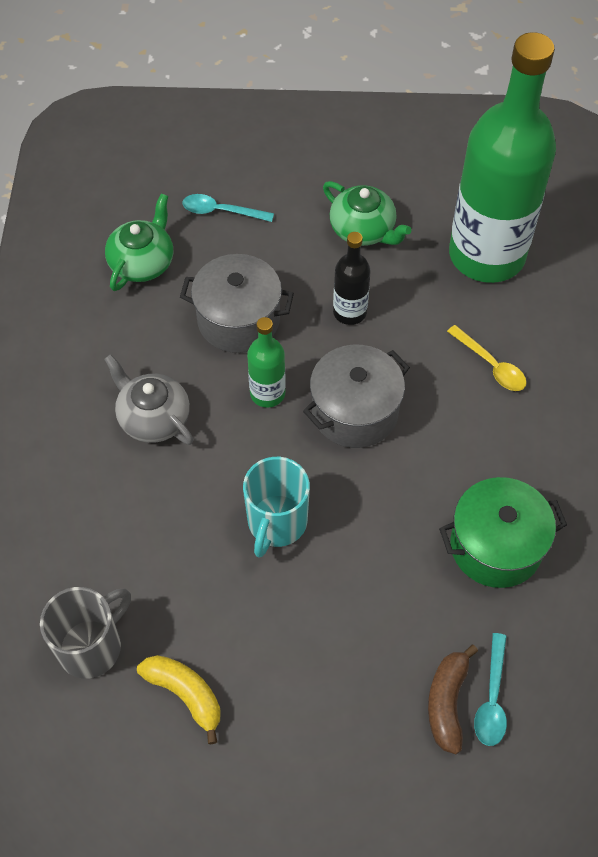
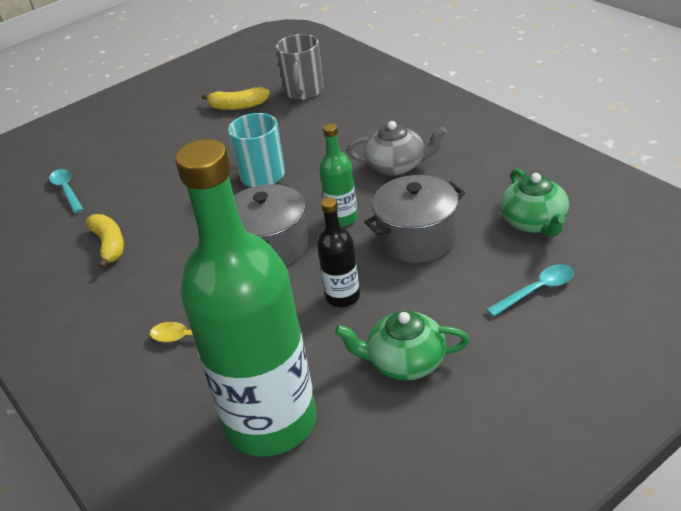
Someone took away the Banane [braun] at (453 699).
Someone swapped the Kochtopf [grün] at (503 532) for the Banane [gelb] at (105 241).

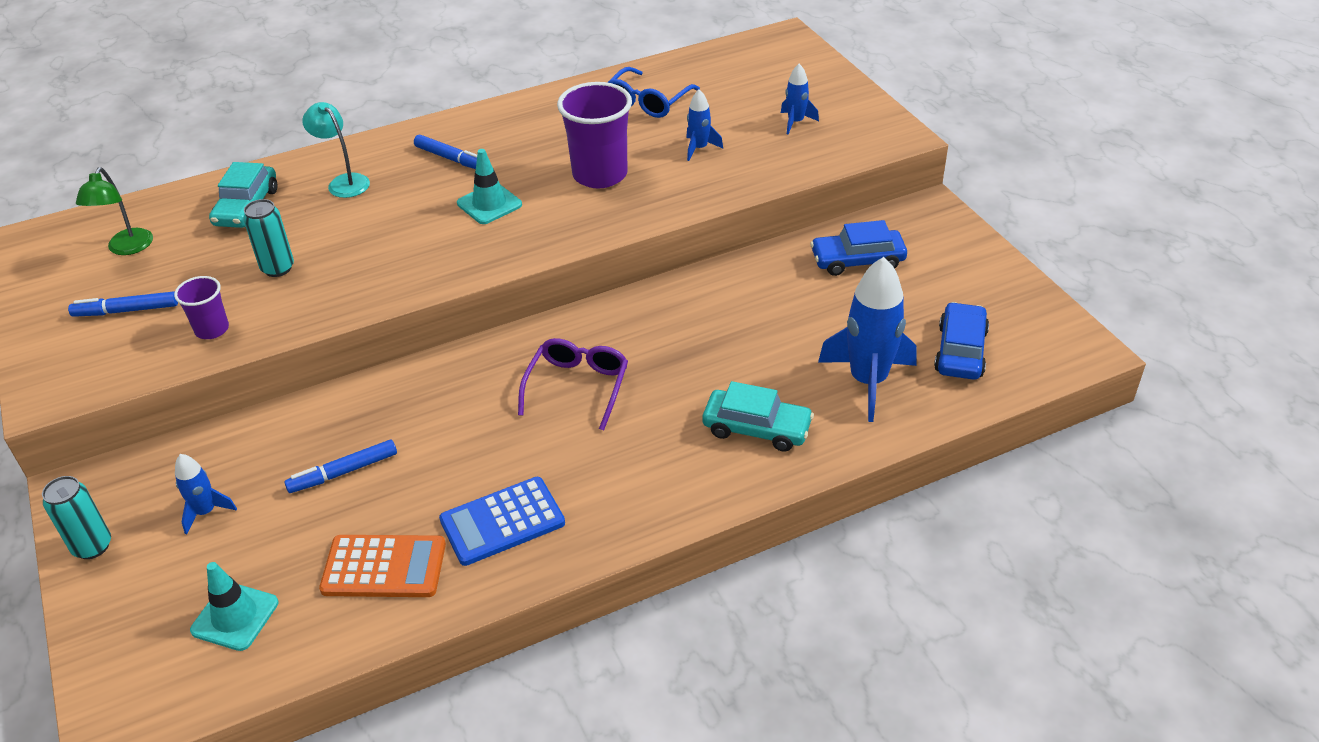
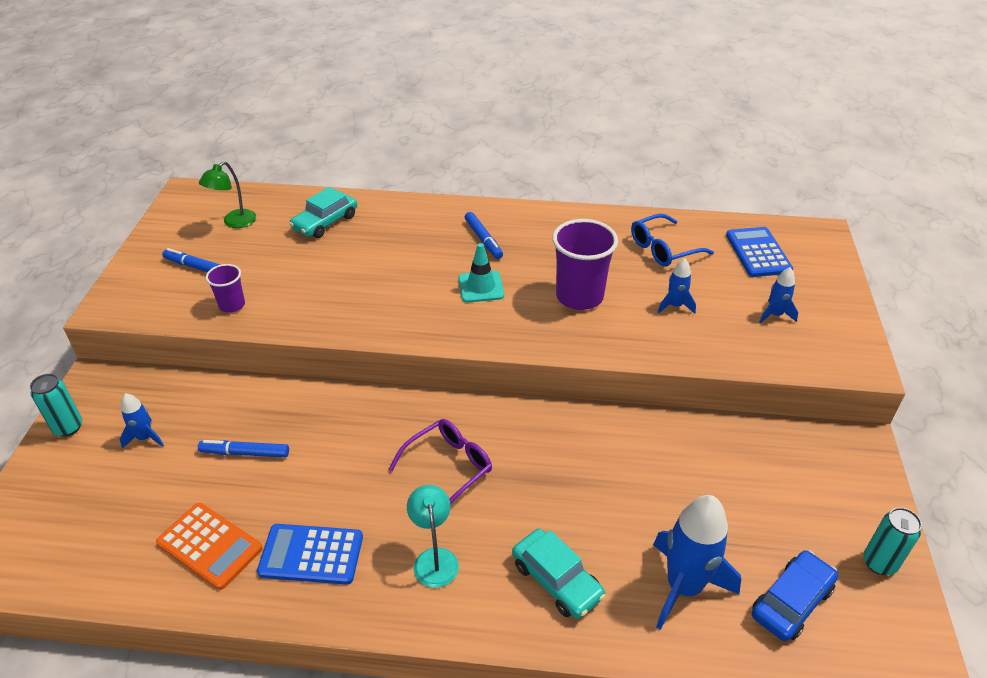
Someone took away the Leitkegel [türkis] at (234 606).
Someone took away the Auto [blau] at (858 248).
Someone put down the Taschenrechner [blau] at (759 252).
Someone carried the Dose [türkis] from (268 238) to (893 541).
Someone carried the Lampe [türkis] from (336 150) to (433 536).

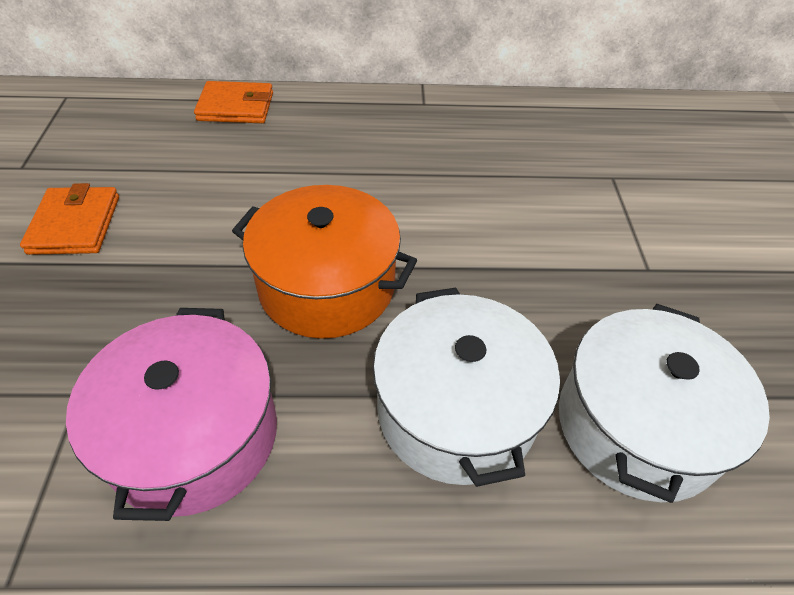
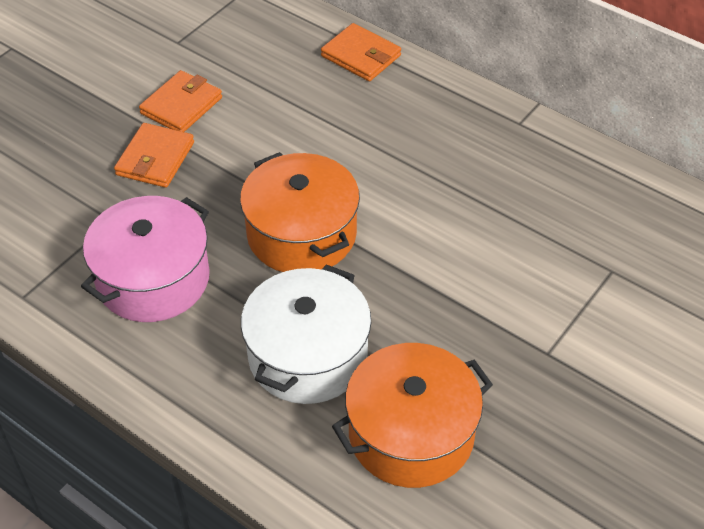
Someone put down the Geldbörse [orange] at (154 155).
Someone repainted the Kochtopf [weiß] at (664 403), which became the Kochtopf [orange] at (412 415).

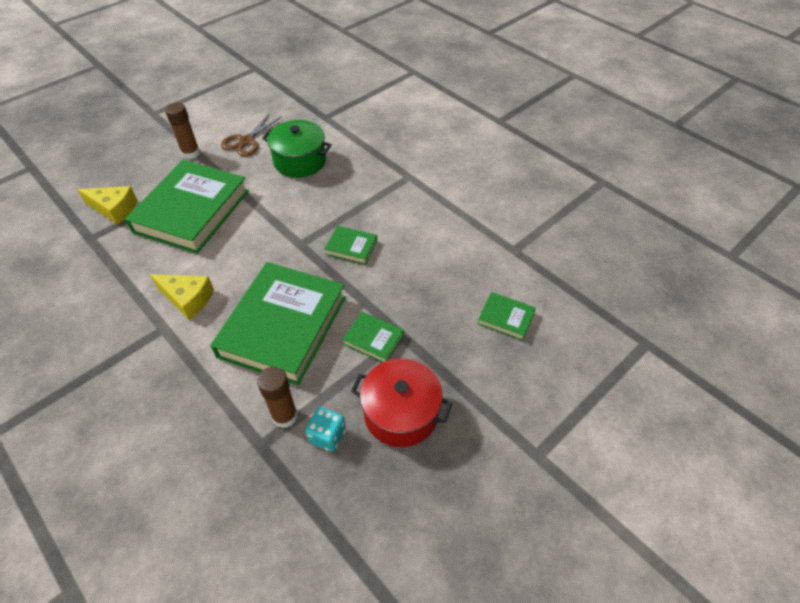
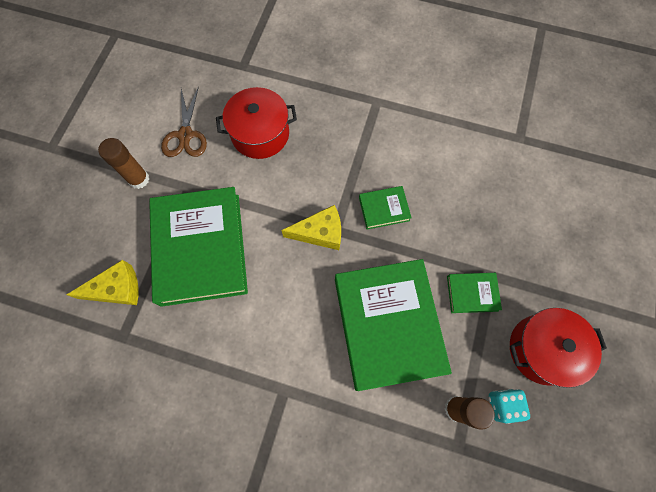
Someone took away the Buch [grün] at (507 316).
Someone carried the Käse [gelb] from (182 297) to (311 227).
Someone repainted the Kochtopf [grün] at (297 149), which became the Kochtopf [rot] at (256 123).

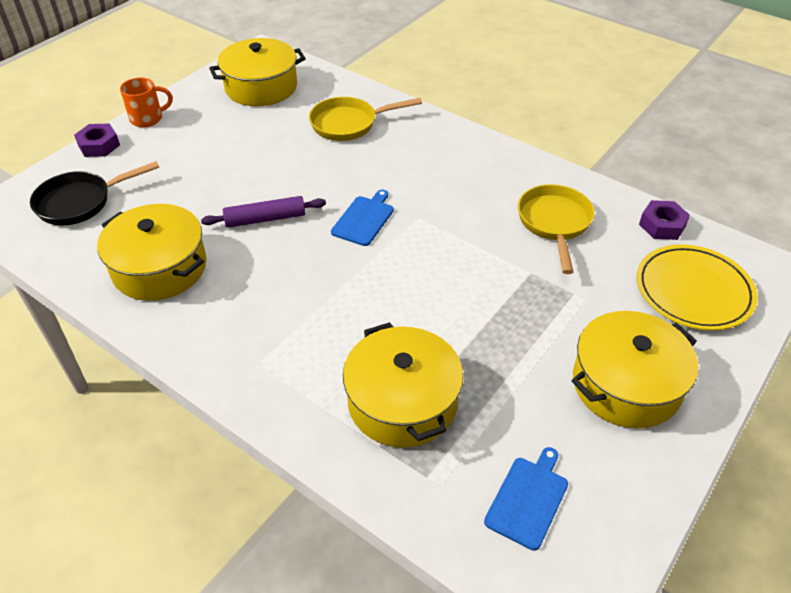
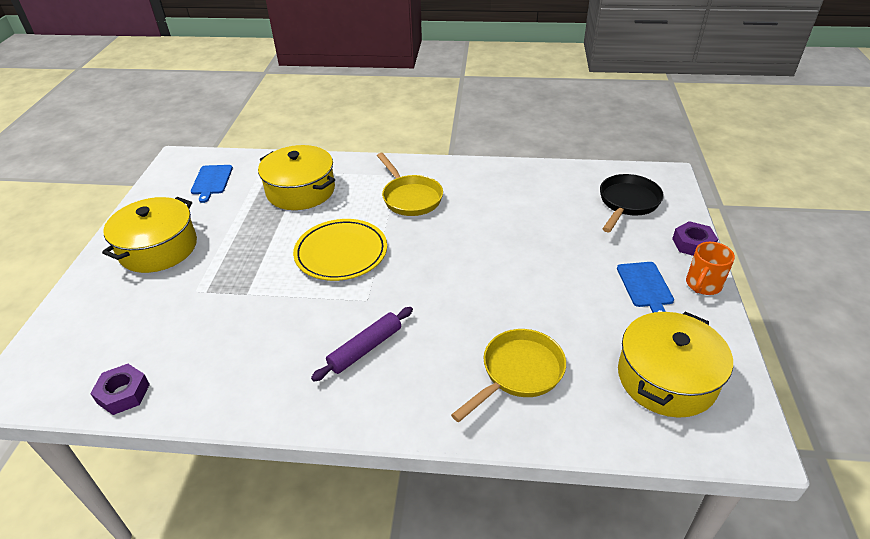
Someone took away the Kochtopf [gelb] at (152 252).
Someone carried the Nudelholz [lila] from (263 212) to (362 344).
Someone carried the Schneidebrett [blau] from (362 218) to (645 287).
Someone carried the Pfanne [gelb] from (556 229) to (410 184).
Someone carried the Teller [gelb] from (697 287) to (340 250).

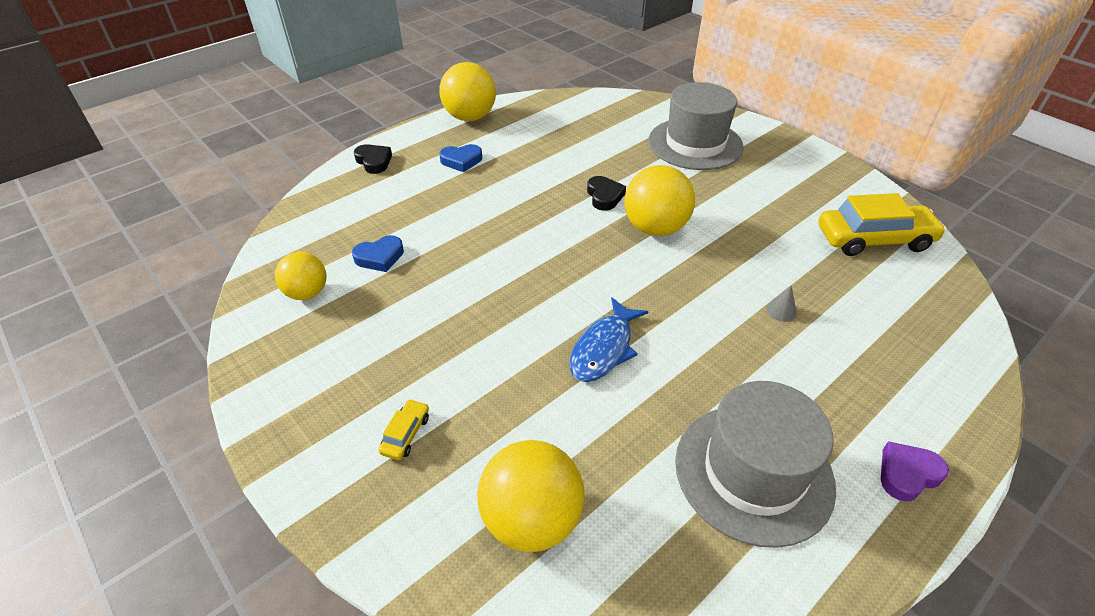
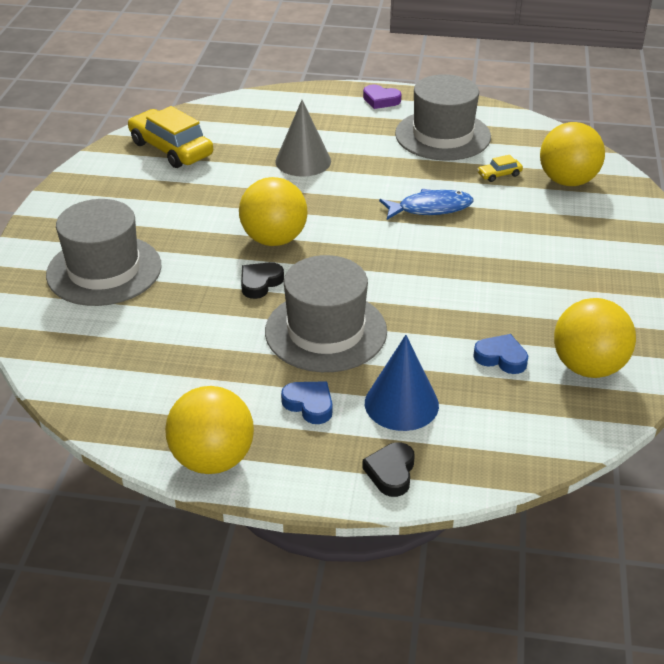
Someone put down the Hut [grau] at (326 313).
Someone put down the Kegel [blau] at (402 383).
Someone carried the Auto [gelb] from (404 429) to (500 168).
Someone scaled the Ball [gelb] at (301 276) by 1.59.
Someone scaled the Kegel [grau] at (781 303) by 2.41.

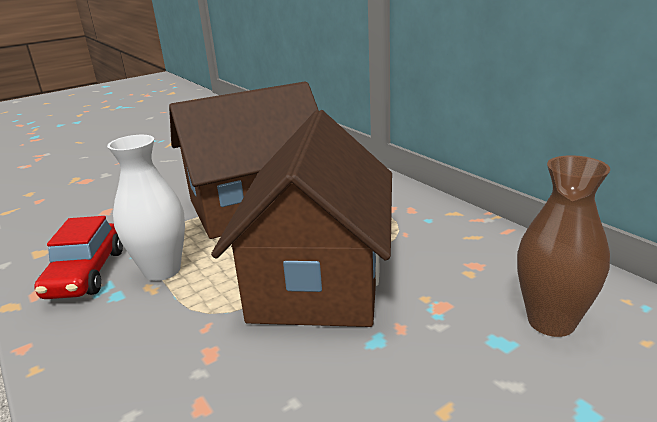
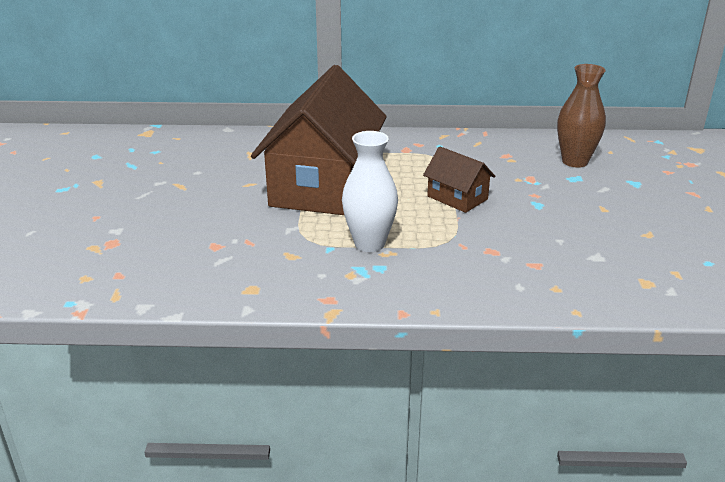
Someone took away the Auto [rot] at (78 257).
Someone scaled the Haus [braun] at (301 218) by 0.44.

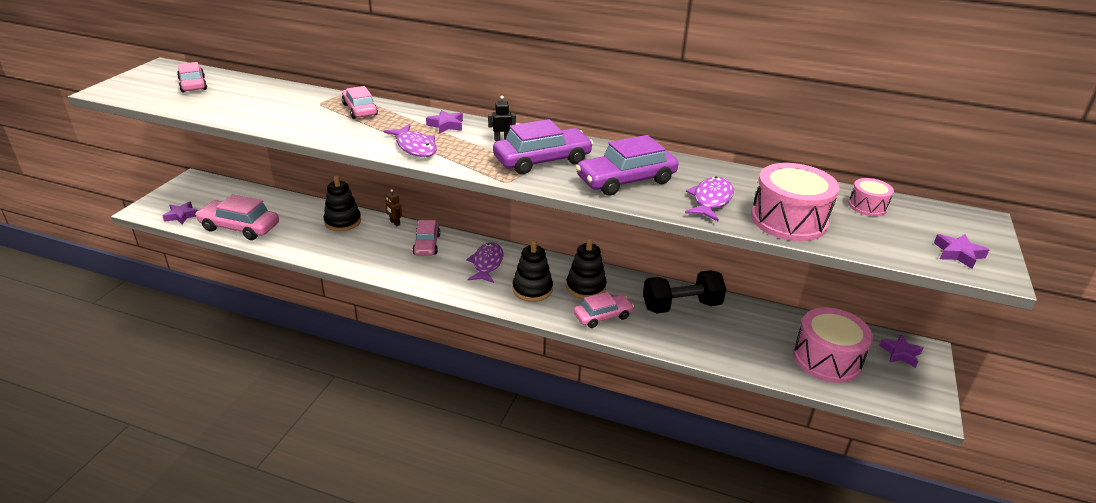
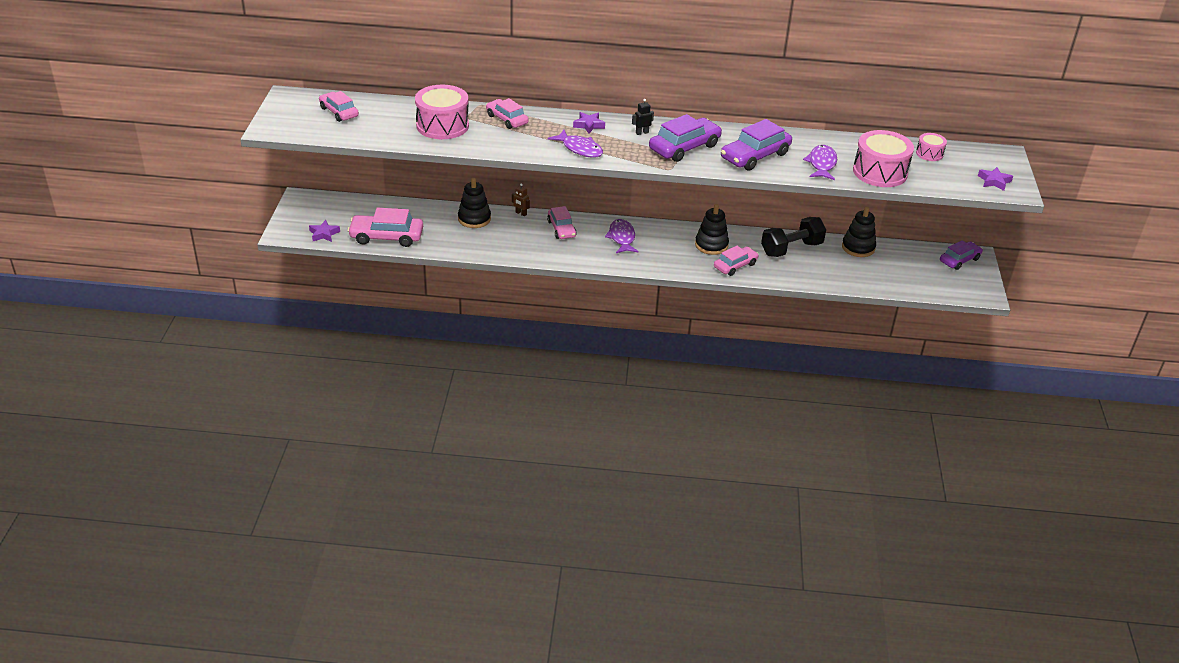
Someone carried the Stapelspielzeug [schwarz] from (533 271) to (859 232).
Someone carried the Trommel [rosa] from (833 345) to (442 112).
Someone swapped the Stern [lila] at (901 351) for the Auto [lila] at (961 255).

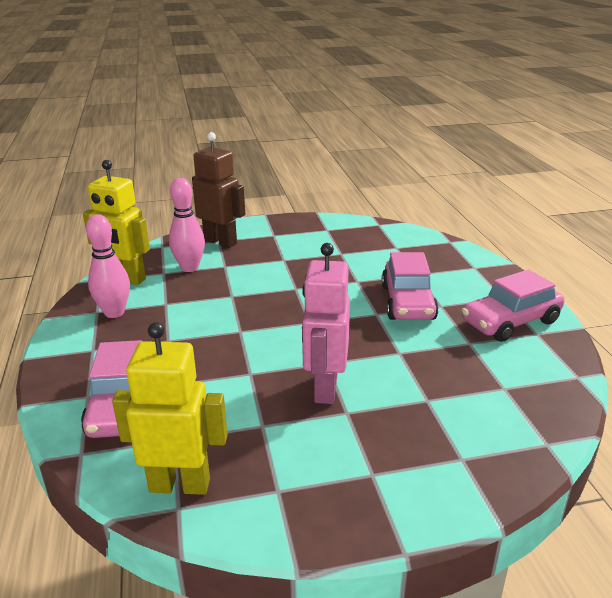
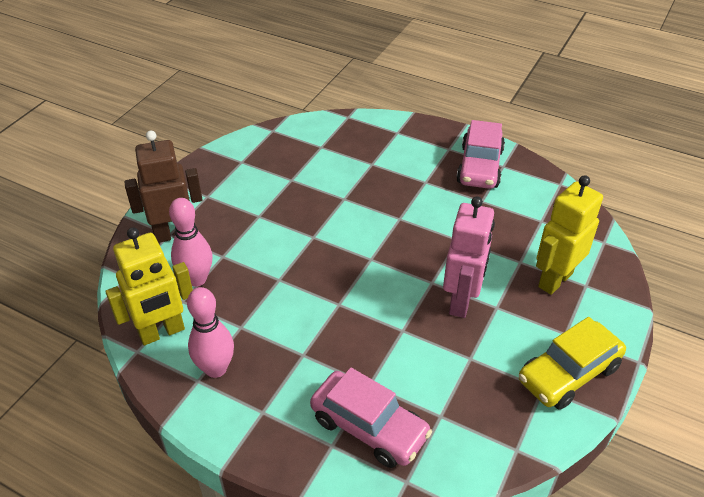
Someone took away the Auto [rosa] at (410 286).
Someone put down the Auto [gelb] at (572 363).
Someone carried the Roboter [gelb] from (170 408) to (569 235).
Someone rotated the Roboter [rosa] at (326 323) by 120 degrees counterclockwise.

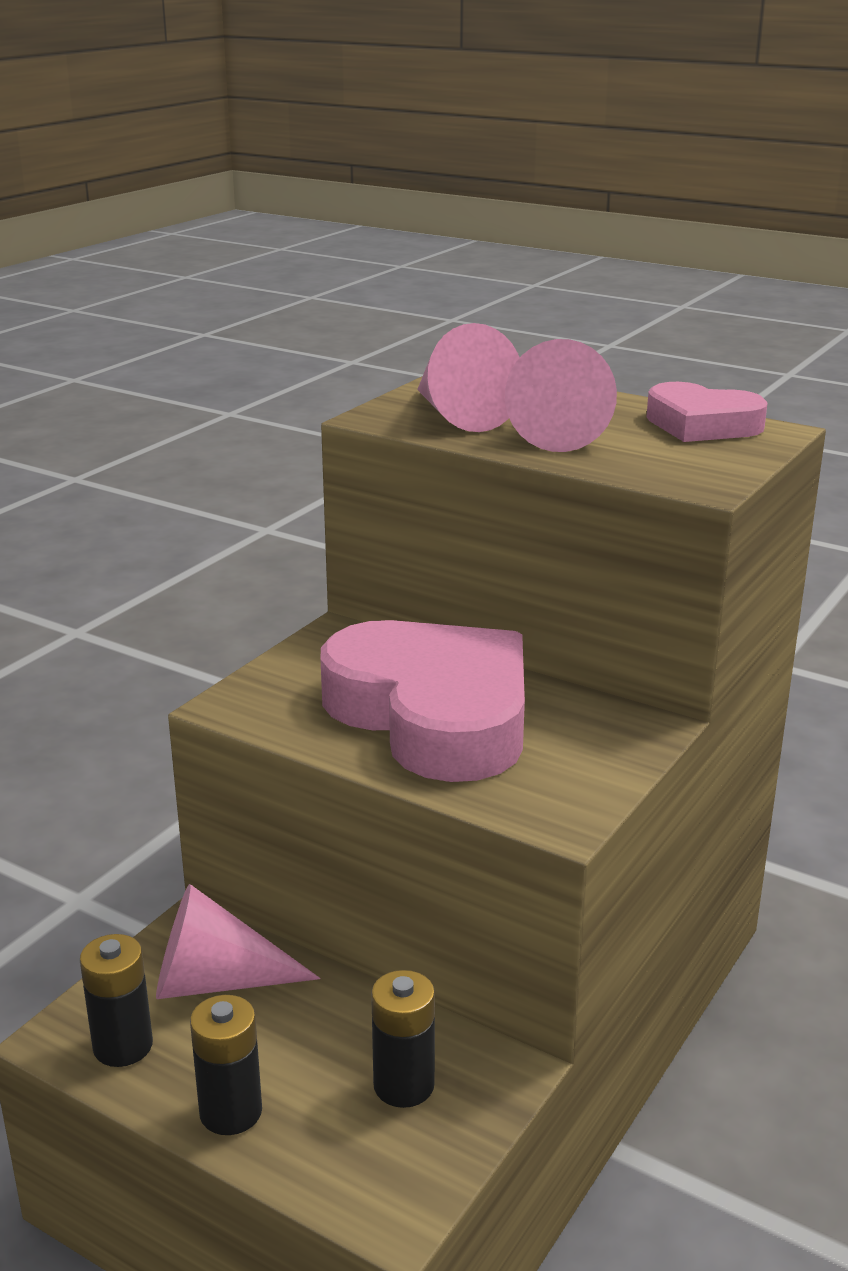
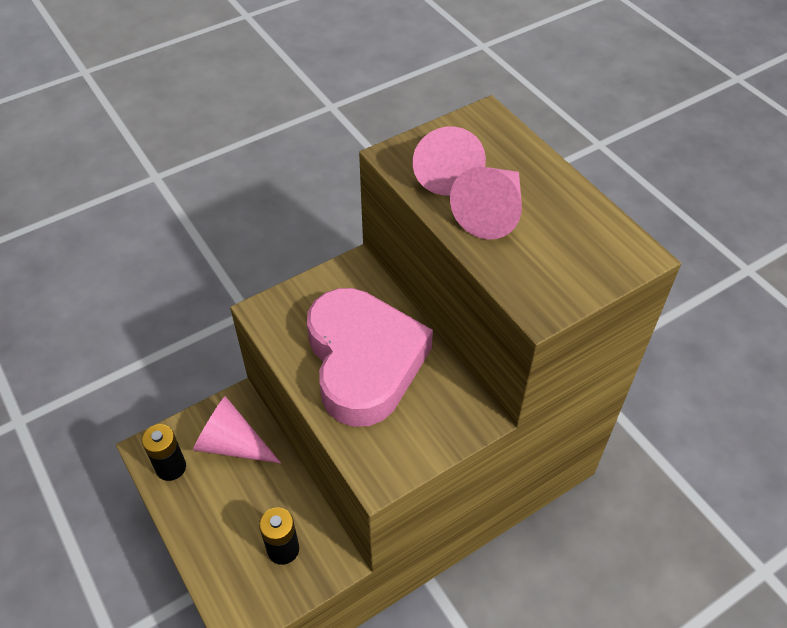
Someone took away the Batterie [schwarz] at (226 1065).
Someone took away the Herz [rosa] at (707 412).

